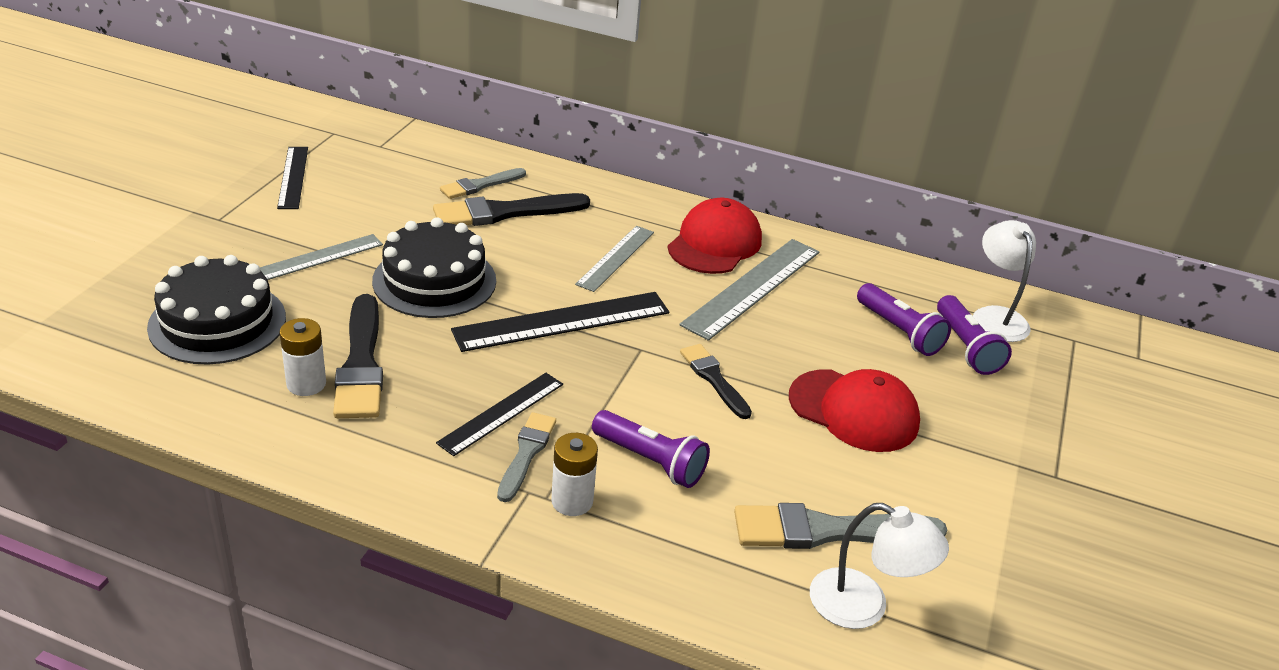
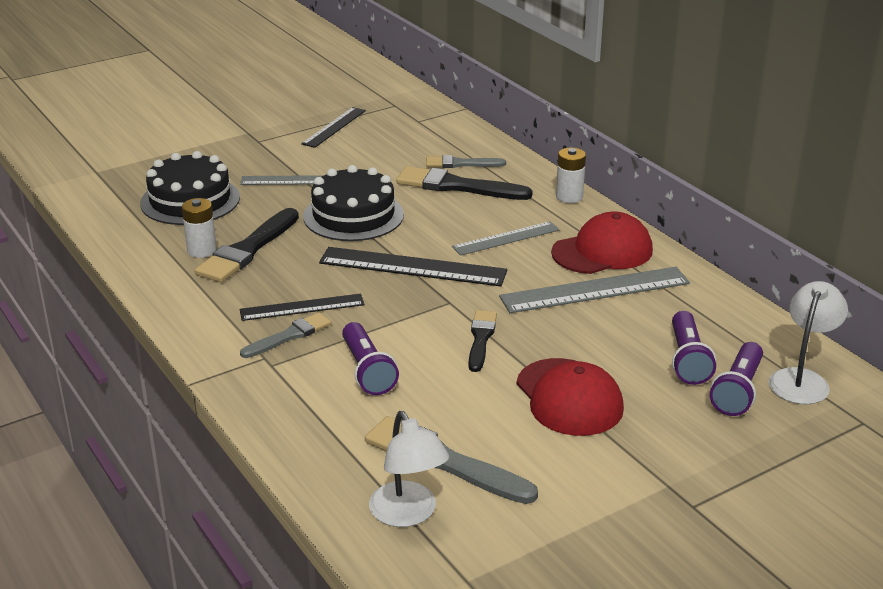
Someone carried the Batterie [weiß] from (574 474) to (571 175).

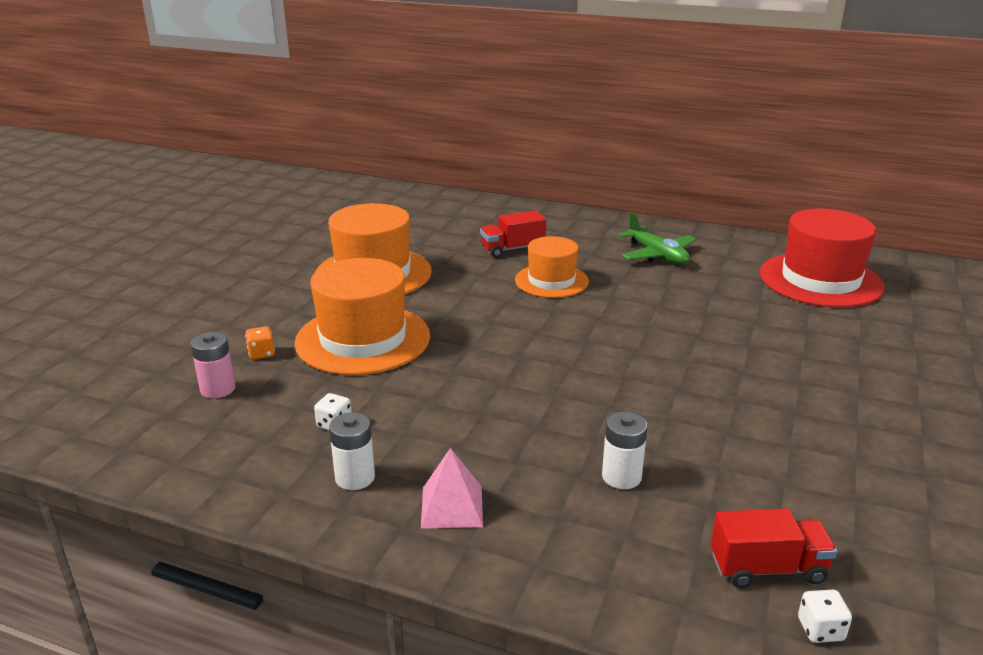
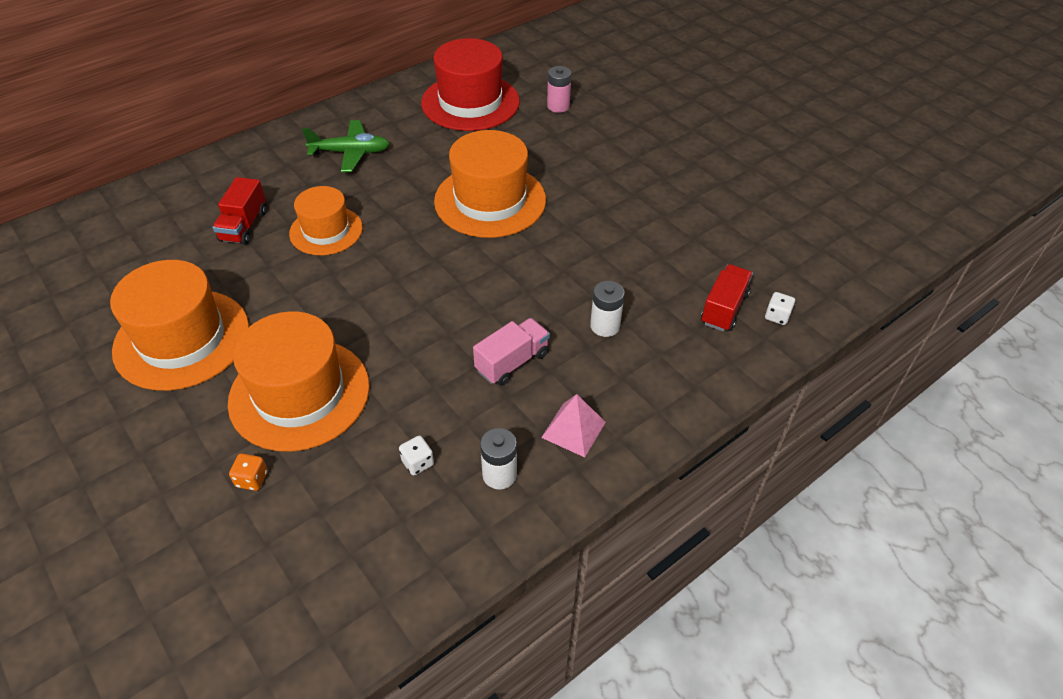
Someone put down the Hut [orange] at (490 184).
Someone put down the Lastwagen [rosa] at (511 352).
Someone carried the Batterie [rosa] from (213 365) to (559 89).

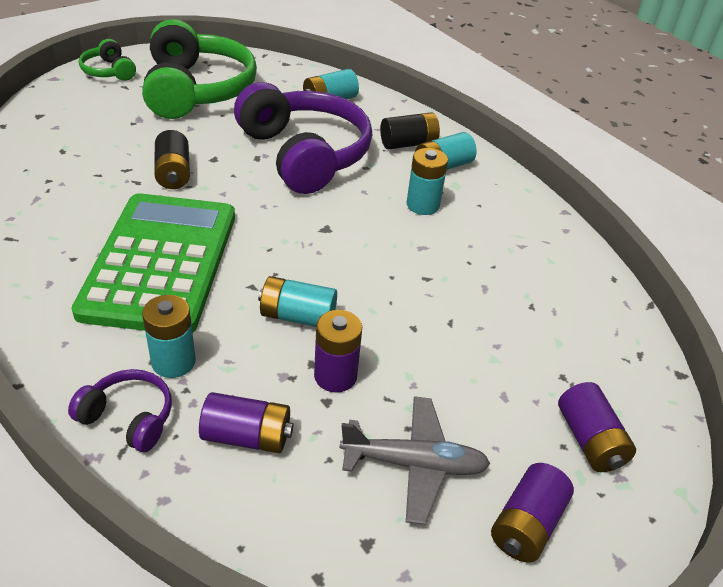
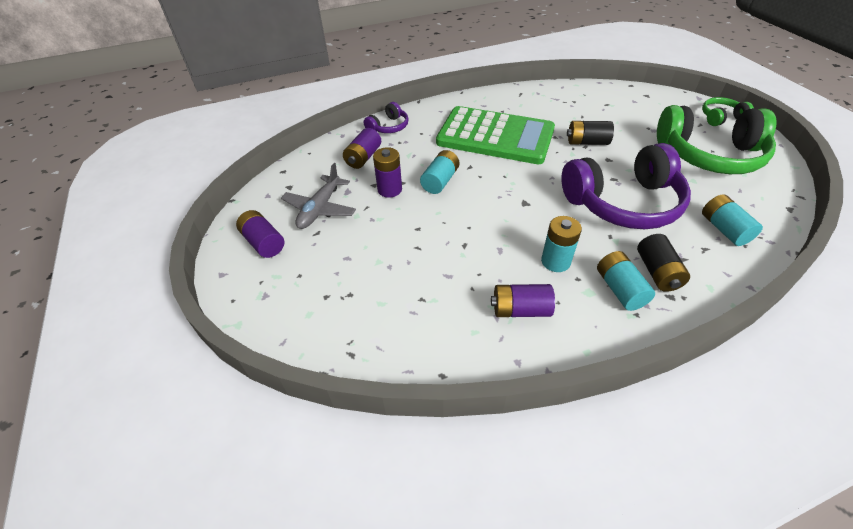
Someone took away the Batterie [türkis] at (169 336).
Someone carried the Batterie [lila] from (597 427) to (523 300).

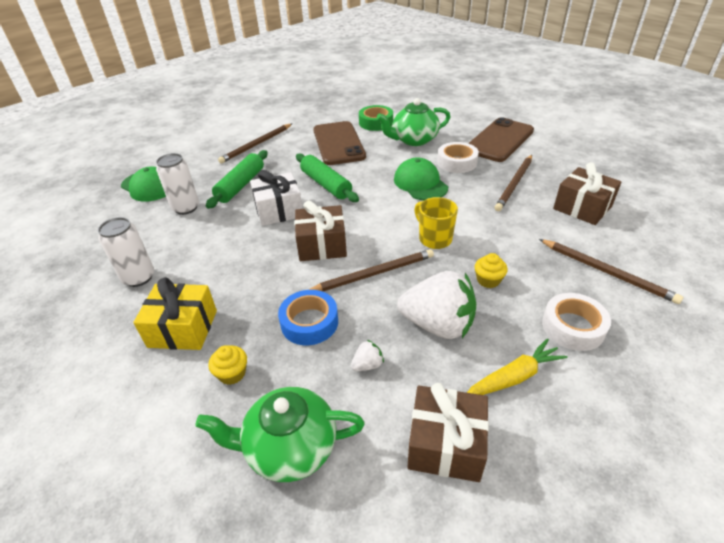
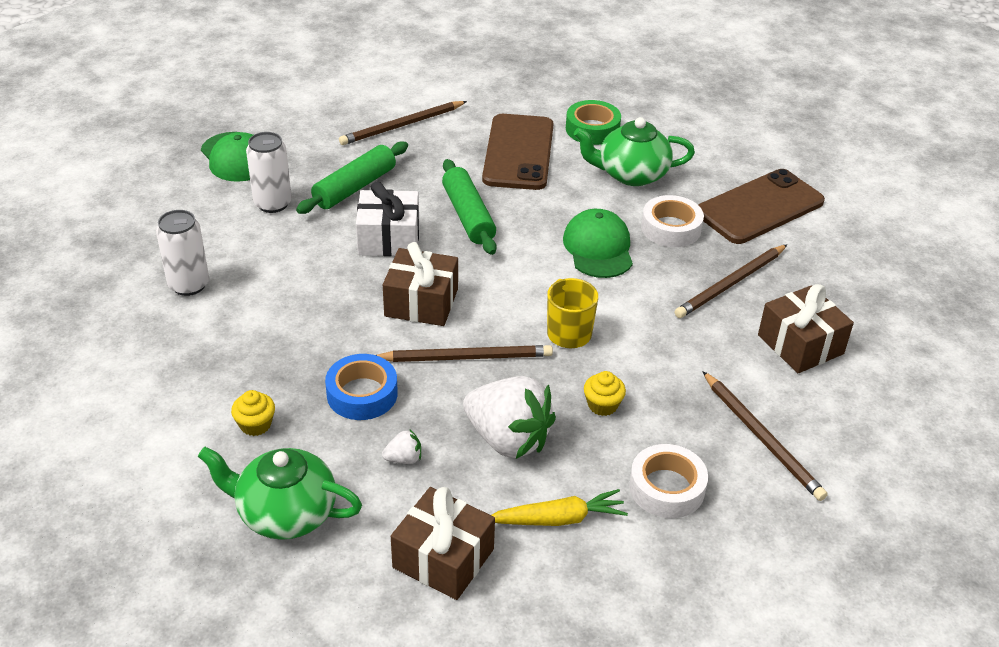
Someone took away the Geschenk [gelb] at (175 313).

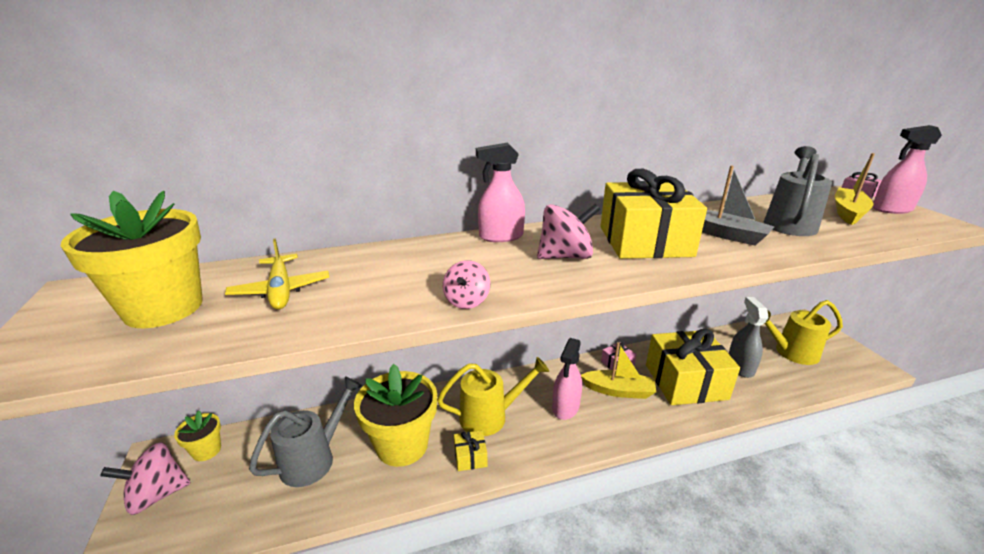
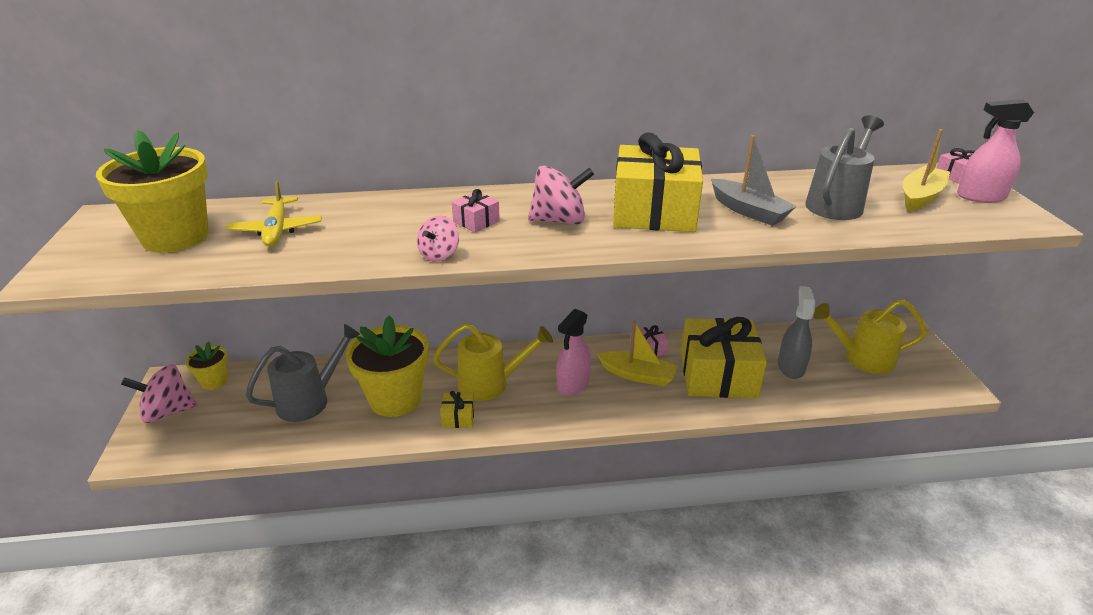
Someone took away the Sprühflasche [rosa] at (500 192).
Someone put down the Geschenk [rosa] at (476 210).

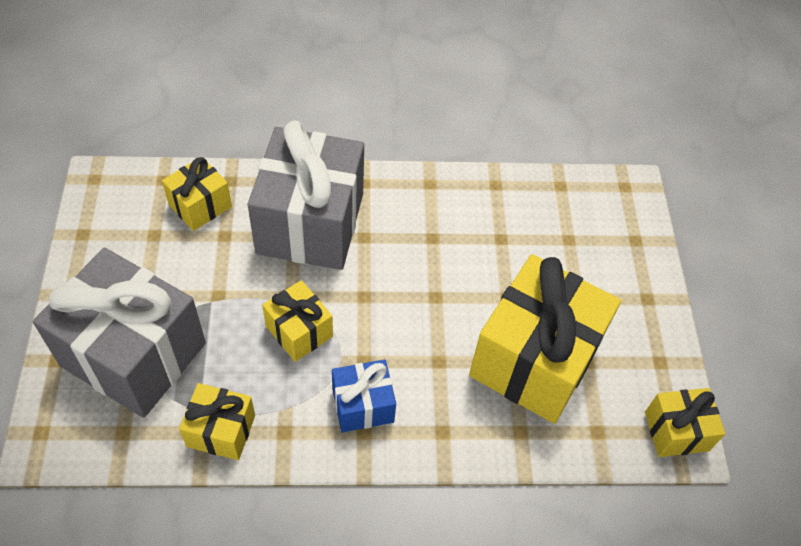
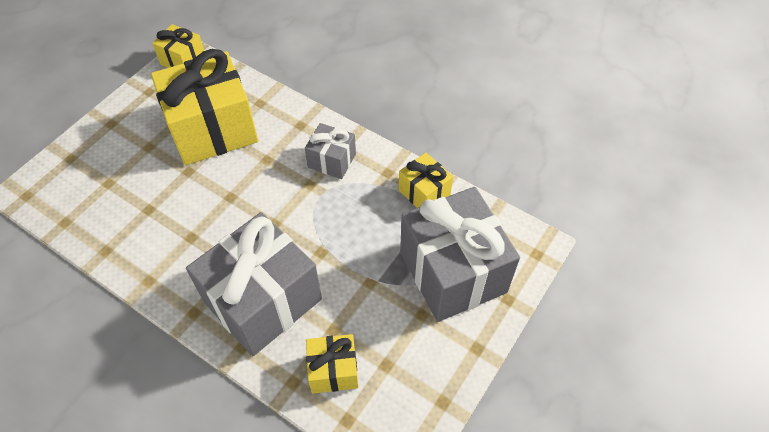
Someone took away the Geschenk [gelb] at (297 321).
Someone repainted the Geschenk [blau] at (364 396), which became the Geschenk [grau] at (330 151).

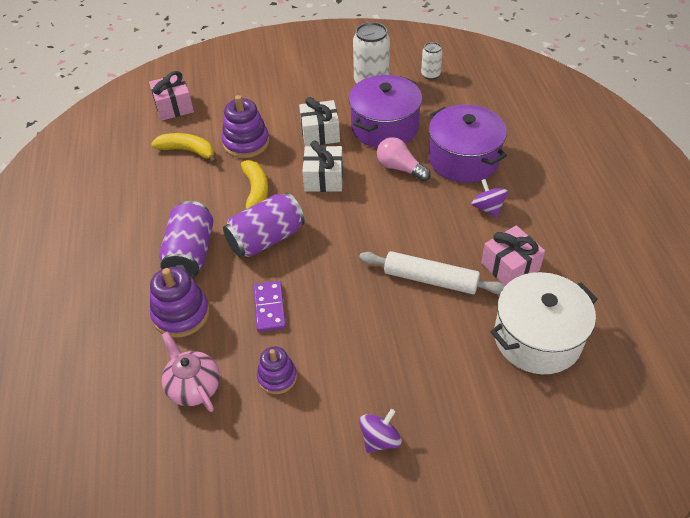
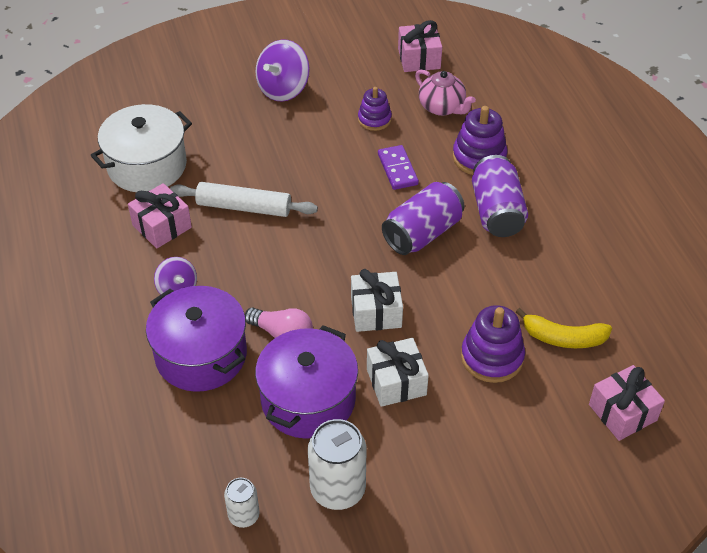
Someone took away the Banane [gelb] at (254 185).
Someone put down the Geschenk [rosa] at (420 46).
Someone scaled the Kreisel [lila] at (380 431) by 1.62.

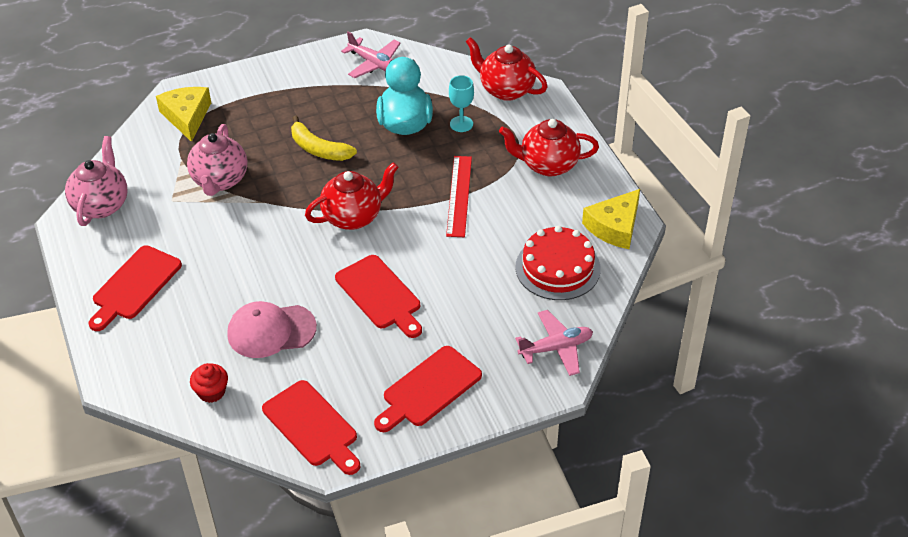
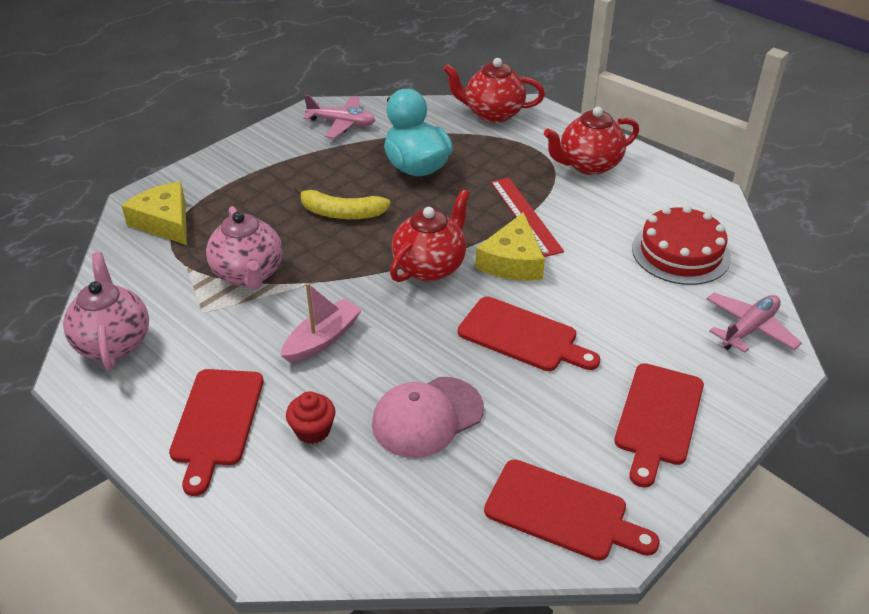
Someone took away the Kelch [türkis] at (461 103).
Someone put down the Boot [rosa] at (321 323).
Someone carried the Muffin [rot] from (209 383) to (310 417).
Someone carried the Käse [gelb] from (611 219) to (510 246).

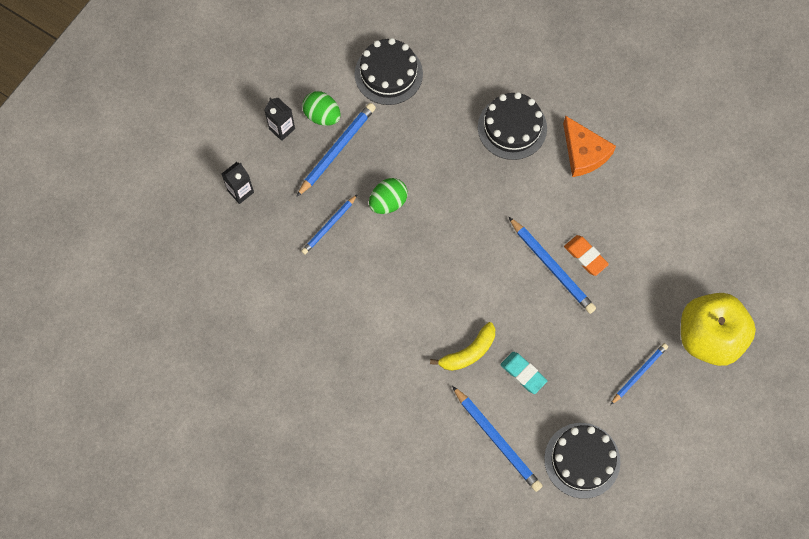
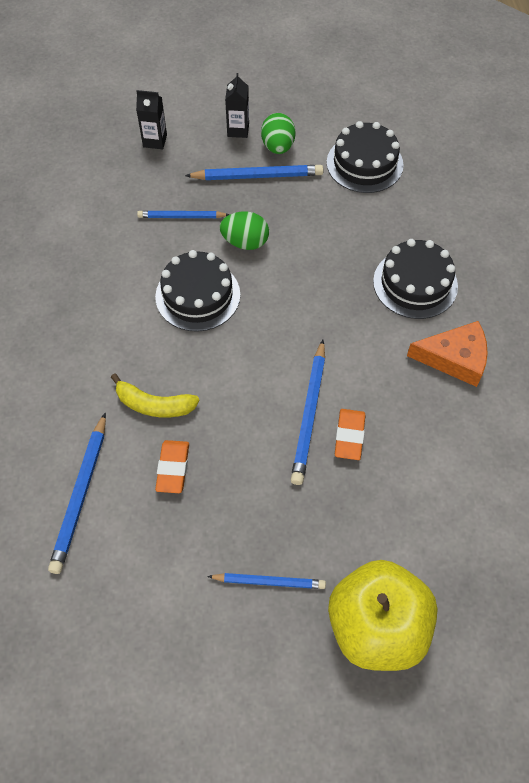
Someone carried the Kuchen [schwarz] from (582 461) to (197 291).
Someone repainted the Radiergummi [türkis] at (523 373), which became the Radiergummi [orange] at (172 466).
Someone rotated the Käse [orange] at (589 146) by 105 degrees counterclockwise.

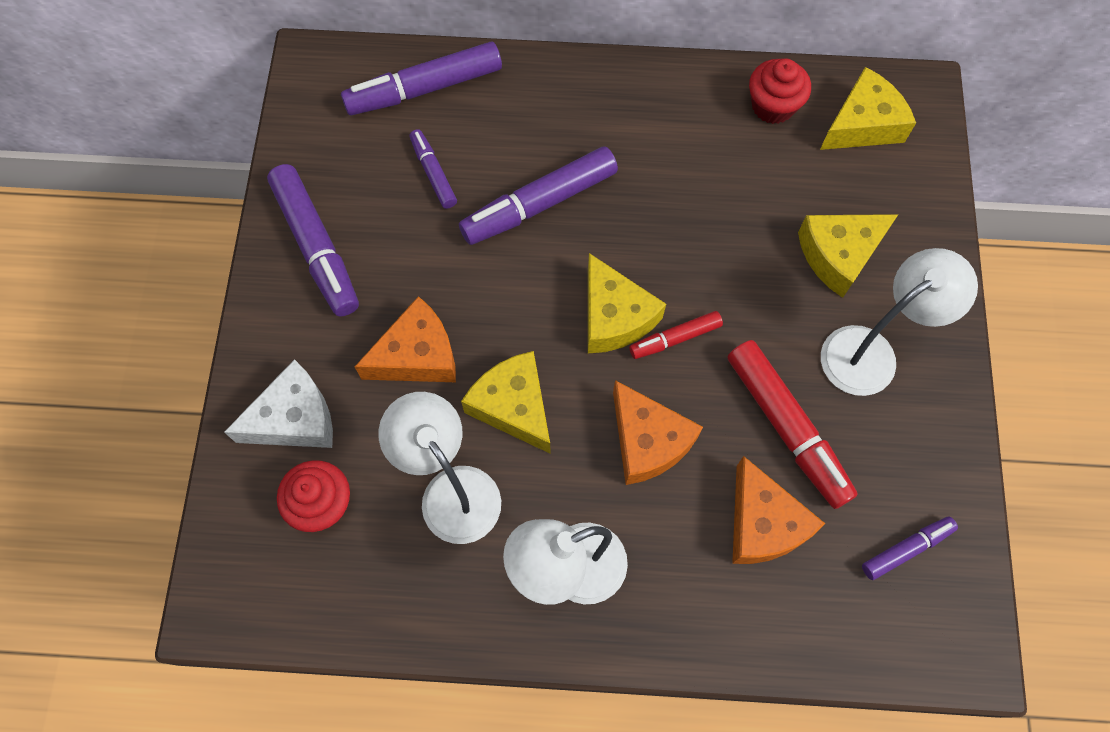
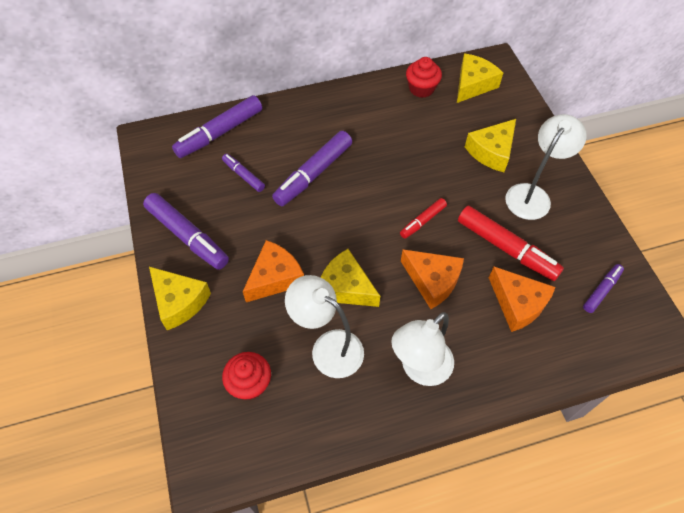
Someone took away the Käse [weiß] at (278 403).
Someone carried the Käse [gelb] from (627 303) to (180 298).

